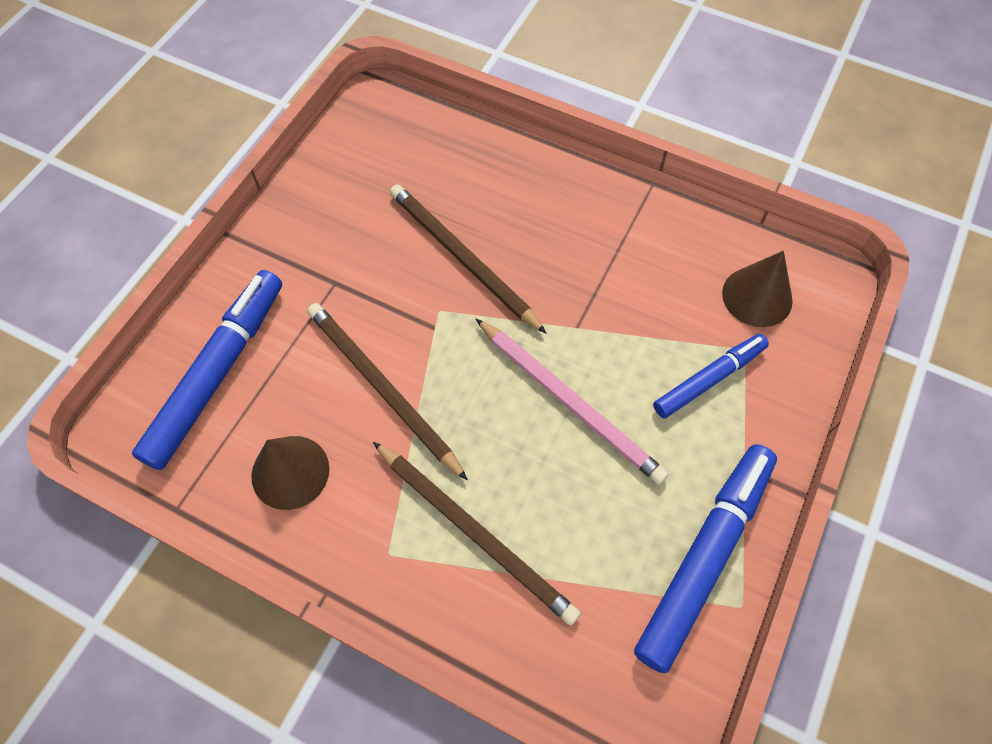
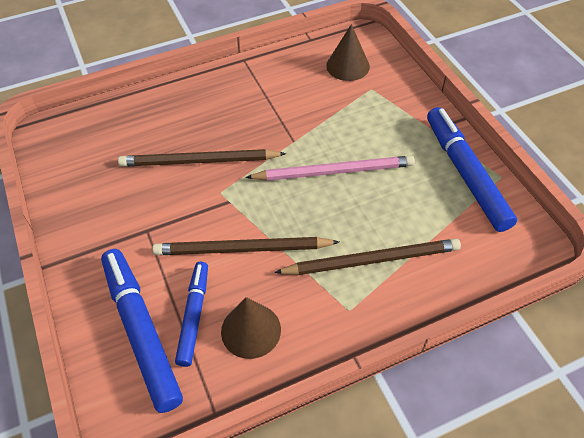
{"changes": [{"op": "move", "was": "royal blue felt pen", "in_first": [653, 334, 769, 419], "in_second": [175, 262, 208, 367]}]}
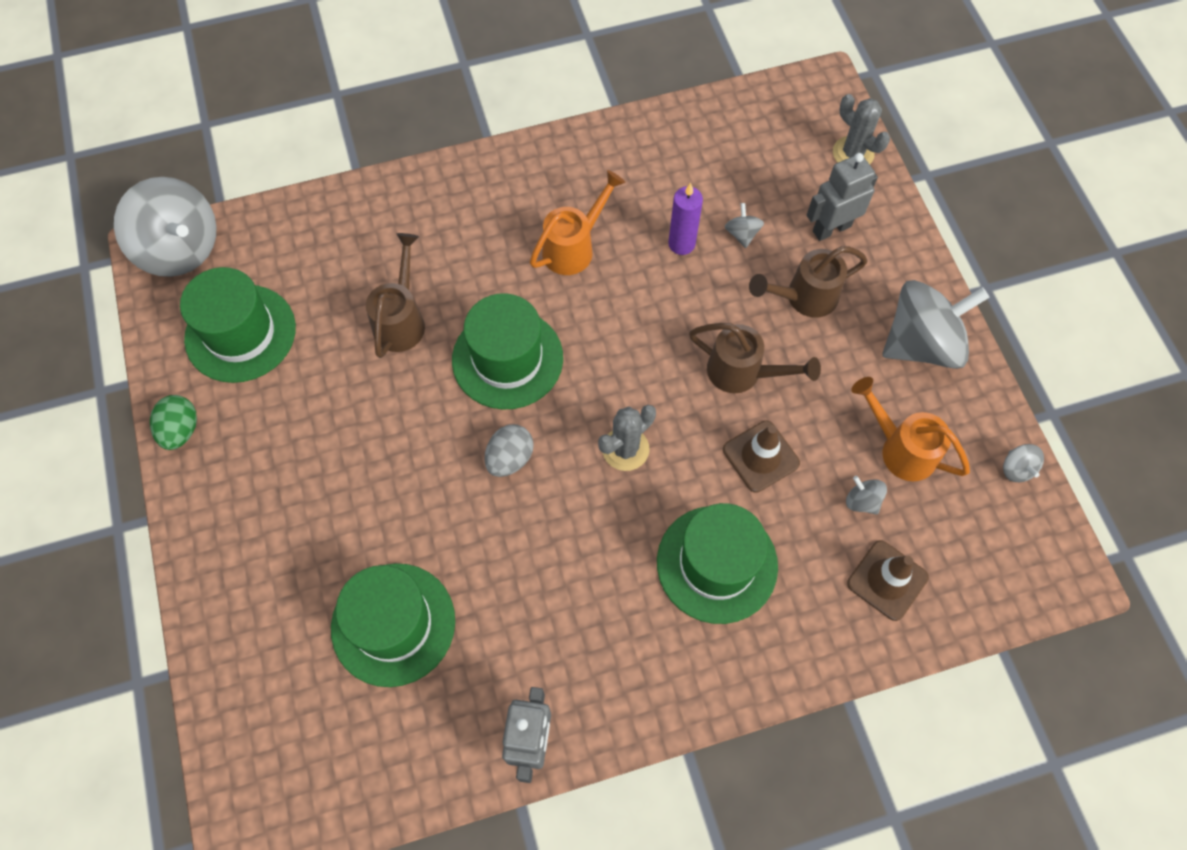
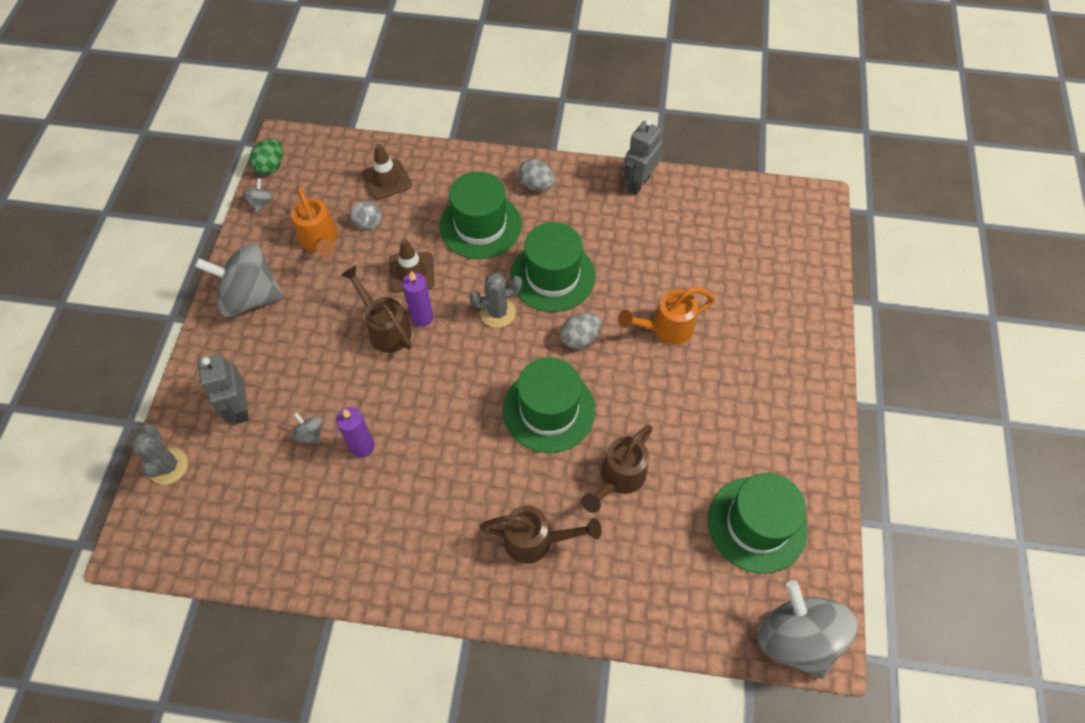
{"changes": [{"op": "insert", "now": "purple wax candle", "in_second": [402, 271, 434, 327]}, {"op": "insert", "now": "gray egg", "in_second": [518, 159, 555, 191]}, {"op": "move", "was": "leaf-green egg", "in_first": [150, 395, 197, 450], "in_second": [249, 139, 283, 175]}, {"op": "move", "was": "leaf-green hat", "in_first": [331, 563, 455, 687], "in_second": [510, 222, 596, 312]}, {"op": "move", "was": "orange watering pot", "in_first": [530, 170, 625, 275], "in_second": [618, 287, 715, 345]}, {"op": "move", "was": "russet watering pot", "in_first": [749, 246, 868, 318], "in_second": [480, 506, 601, 564]}, {"op": "rotate", "was": "gray whirligig", "in_first": [725, 203, 764, 248], "in_second": [292, 412, 322, 445], "clockwise": 120}, {"op": "rotate", "was": "gray robot", "in_first": [807, 153, 878, 241], "in_second": [198, 354, 249, 424], "clockwise": 75}]}
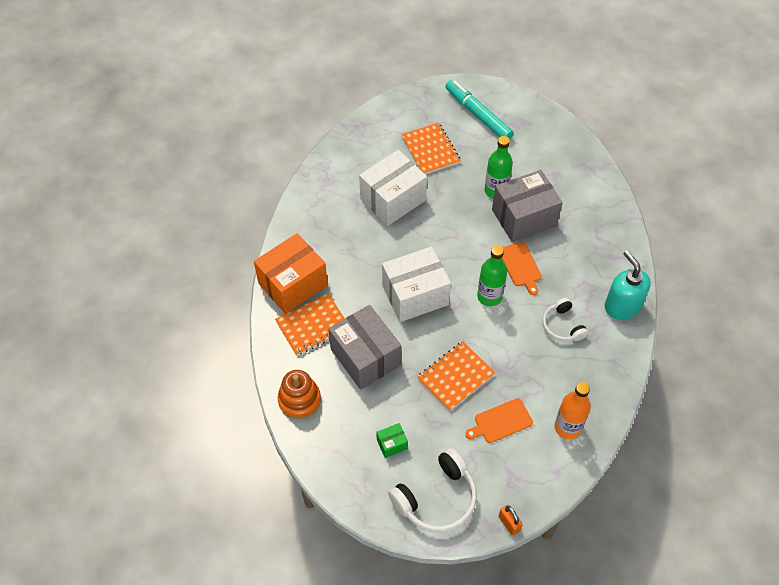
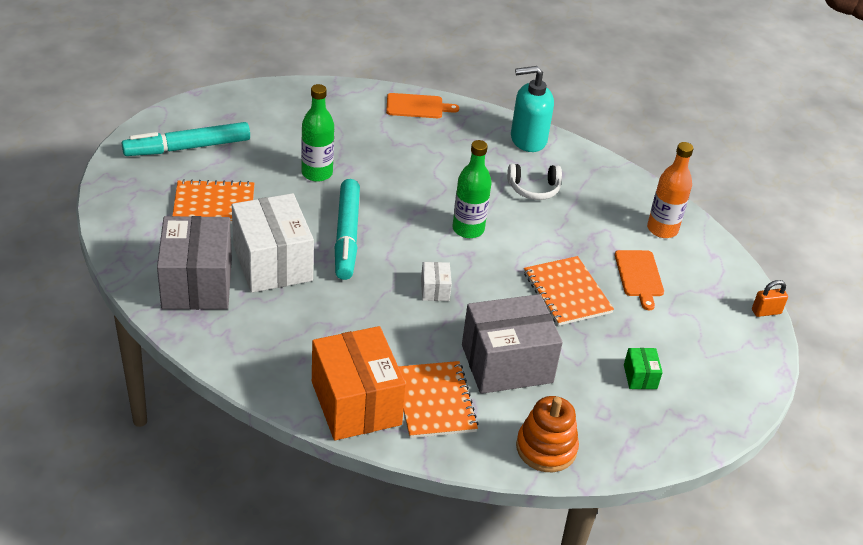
{"changes": [{"op": "delete", "was": "pure white headset", "in_first": [388, 448, 477, 533]}, {"op": "insert", "now": "aqua felt pen", "in_second": [335, 179, 360, 280]}, {"op": "move", "was": "gray package", "in_first": [492, 170, 563, 242], "in_second": [157, 216, 232, 310]}, {"op": "move", "was": "orange cutting board", "in_first": [502, 242, 542, 295], "in_second": [386, 93, 459, 118]}, {"op": "resize", "was": "pure white package", "in_first": [382, 246, 451, 322], "in_second": [421, 262, 452, 301], "ratio": 0.43}]}
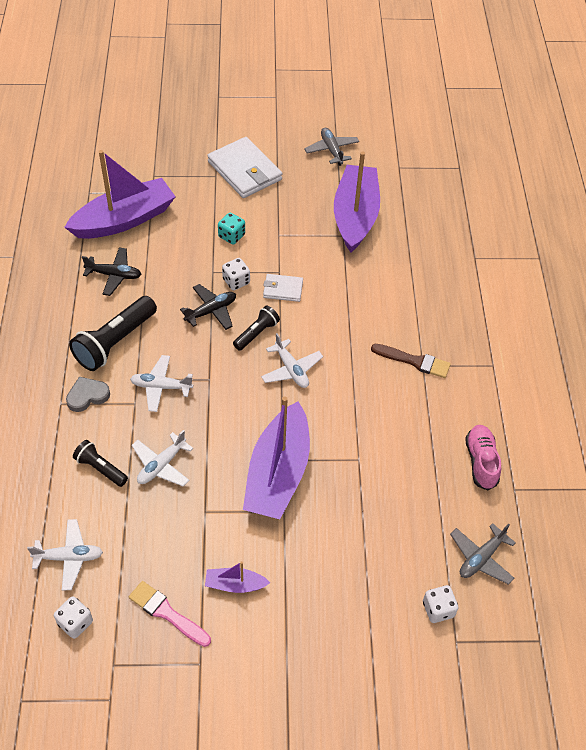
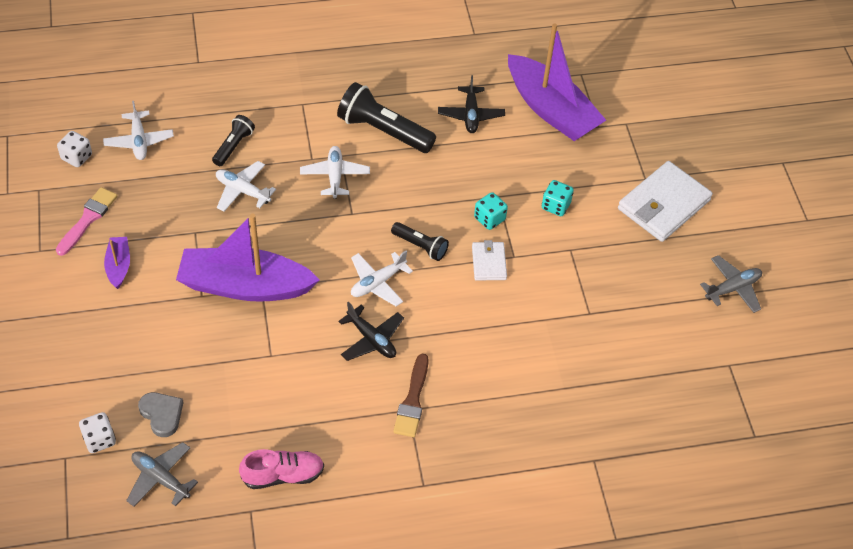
{"changes": [{"op": "delete", "was": "purple sailboat", "in_first": [334, 151, 380, 252]}, {"op": "move", "was": "gray love heart", "in_first": [66, 377, 110, 412], "in_second": [138, 392, 184, 437]}, {"op": "move", "was": "black toy plane", "in_first": [180, 284, 236, 330], "in_second": [338, 302, 404, 361]}, {"op": "recolor", "was": "pure white dice", "now": "aqua dice", "in_first": [222, 258, 250, 290], "in_second": [474, 192, 508, 230]}]}
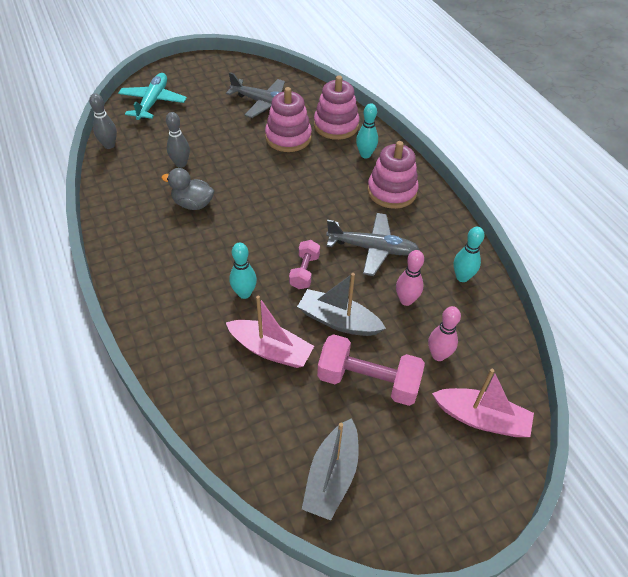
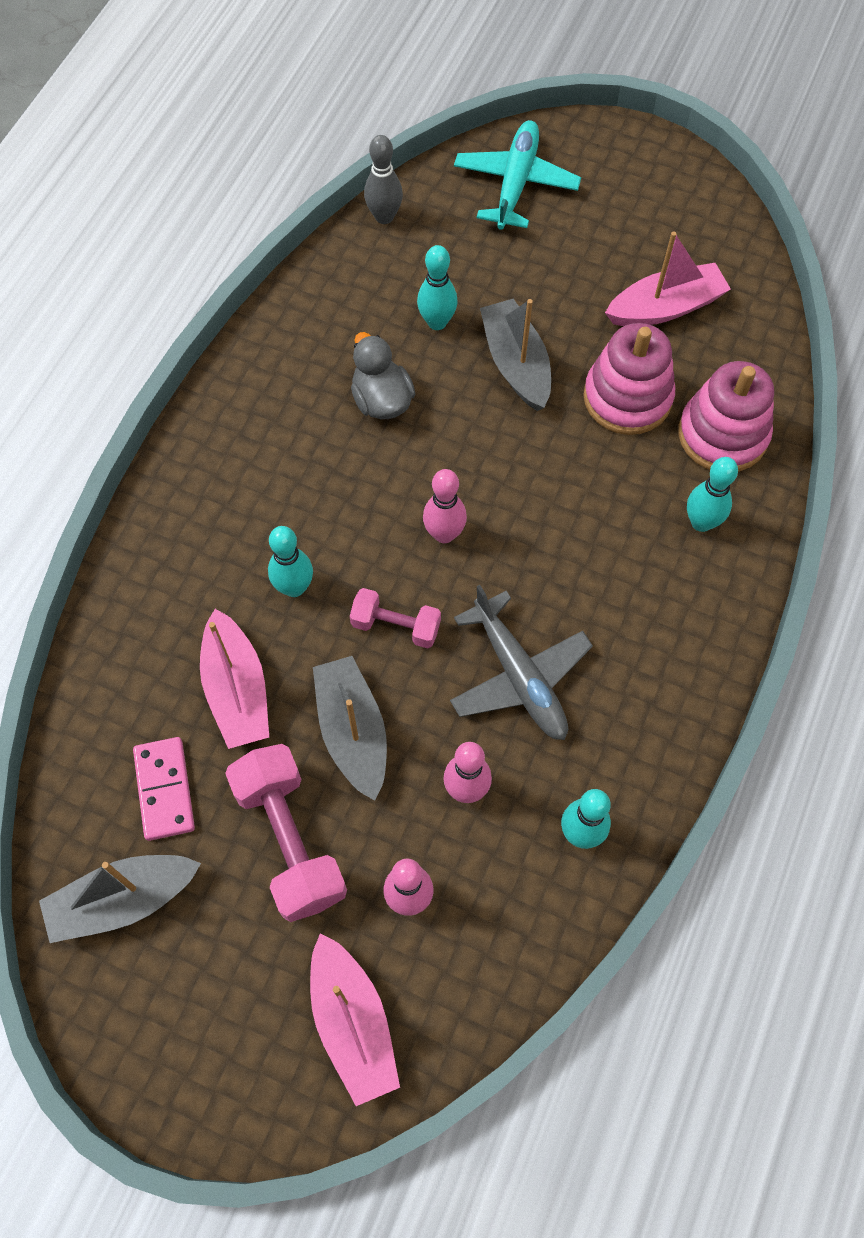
{"changes": [{"op": "delete", "was": "rosy stacking rings", "in_first": [367, 141, 419, 209]}, {"op": "insert", "now": "rosy domino", "in_second": [133, 737, 195, 841]}, {"op": "insert", "now": "rosy tenpin", "in_second": [423, 469, 467, 543]}, {"op": "insert", "now": "gray sailboat", "in_second": [480, 299, 551, 411]}, {"op": "replace", "was": "gray toy plane", "now": "rosy sailboat", "in_first": [226, 72, 285, 118], "in_second": [605, 231, 731, 326]}, {"op": "recolor", "was": "gray tenpin", "now": "aqua tenpin", "in_first": [166, 112, 190, 168], "in_second": [417, 245, 458, 330]}, {"op": "rotate", "was": "aqua toy plane", "in_first": [118, 73, 187, 120], "in_second": [454, 120, 581, 230], "clockwise": -45}, {"op": "rotate", "was": "rosy dumbbell", "in_first": [289, 240, 320, 289], "in_second": [350, 588, 441, 648], "clockwise": 45}]}
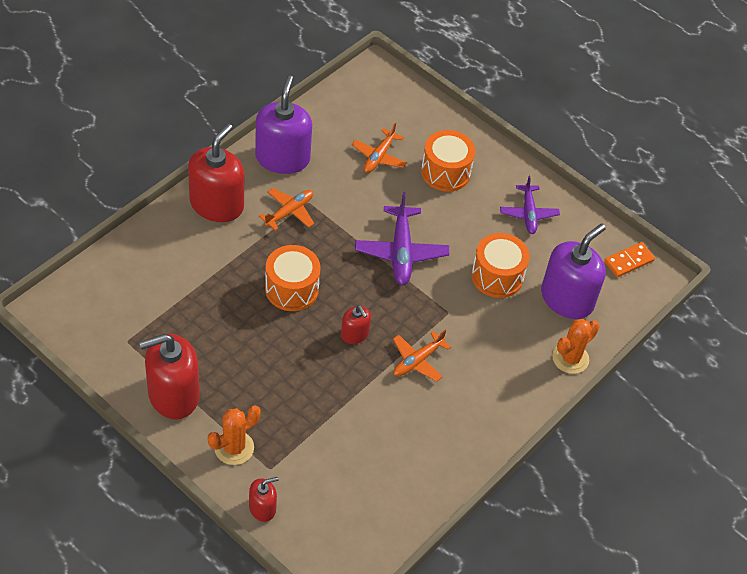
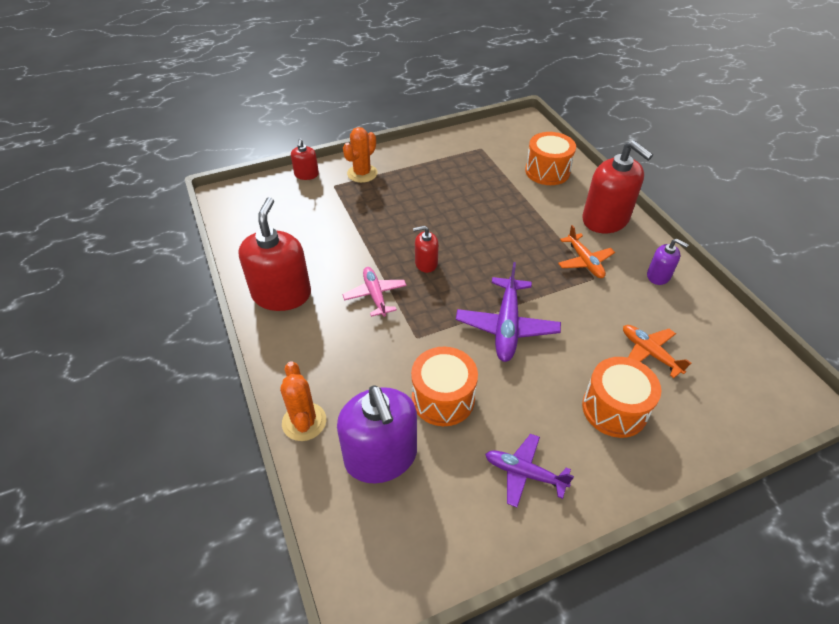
{"changes": [{"op": "delete", "was": "orange domino", "in_first": [604, 242, 655, 277]}, {"op": "move", "was": "red soap pump", "in_first": [139, 334, 200, 419], "in_second": [238, 197, 311, 311]}, {"op": "move", "was": "orange snare drum", "in_first": [265, 245, 321, 311], "in_second": [525, 132, 576, 185]}, {"op": "recolor", "was": "orange toy plane", "now": "rosy toy plane", "in_first": [393, 329, 451, 382], "in_second": [342, 267, 407, 317]}, {"op": "rotate", "was": "orange cactus", "in_first": [208, 406, 260, 465], "in_second": [343, 127, 378, 183], "clockwise": 45}, {"op": "rotate", "was": "purple toy plane", "in_first": [355, 192, 449, 285], "in_second": [456, 262, 561, 362], "clockwise": -105}, {"op": "resize", "was": "purple soap pump", "in_first": [255, 75, 312, 174], "in_second": [647, 239, 689, 285], "ratio": 0.5}]}
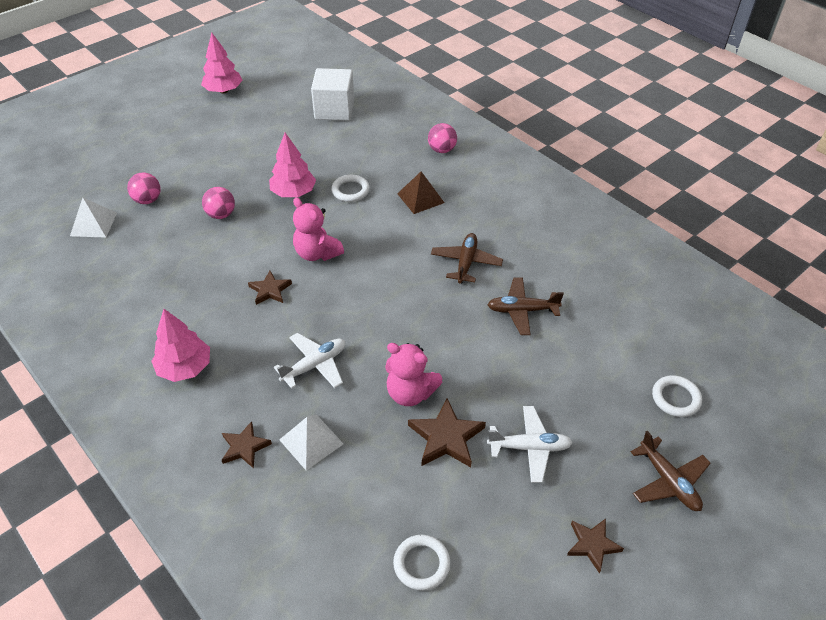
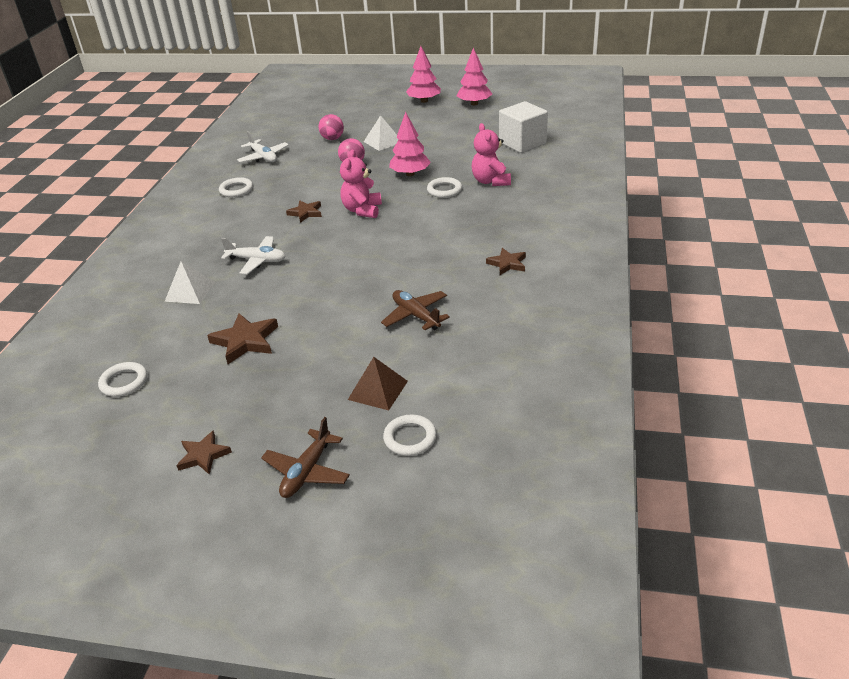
{"changes": [{"op": "delete", "was": "rosy ball", "in_first": [428, 123, 457, 153]}, {"op": "delete", "was": "russet toy plane", "in_first": [431, 233, 503, 284]}, {"op": "insert", "now": "pure white hoop", "in_second": [219, 177, 253, 197]}, {"op": "move", "was": "pure white solid pyramid", "in_first": [70, 198, 117, 238], "in_second": [364, 115, 399, 151]}, {"op": "move", "was": "rosy fir tree", "in_first": [152, 309, 210, 382], "in_second": [406, 46, 441, 103]}, {"op": "move", "was": "russet star", "in_first": [222, 421, 272, 469], "in_second": [486, 248, 526, 275]}, {"op": "move", "was": "rosy teddy", "in_first": [385, 343, 442, 406], "in_second": [472, 123, 511, 186]}, {"op": "move", "was": "russet solid pyramid", "in_first": [397, 172, 444, 214], "in_second": [348, 357, 408, 410]}, {"op": "move", "was": "pure white toy plane", "in_first": [487, 406, 573, 483], "in_second": [237, 131, 289, 163]}]}
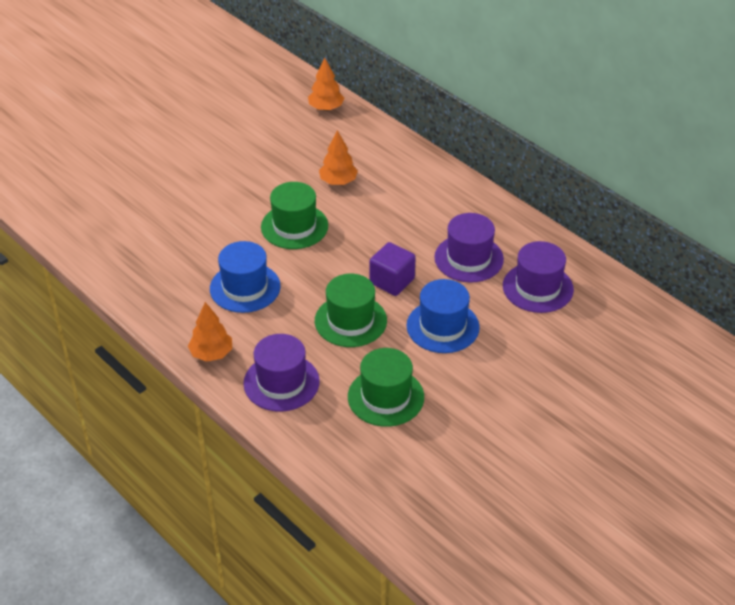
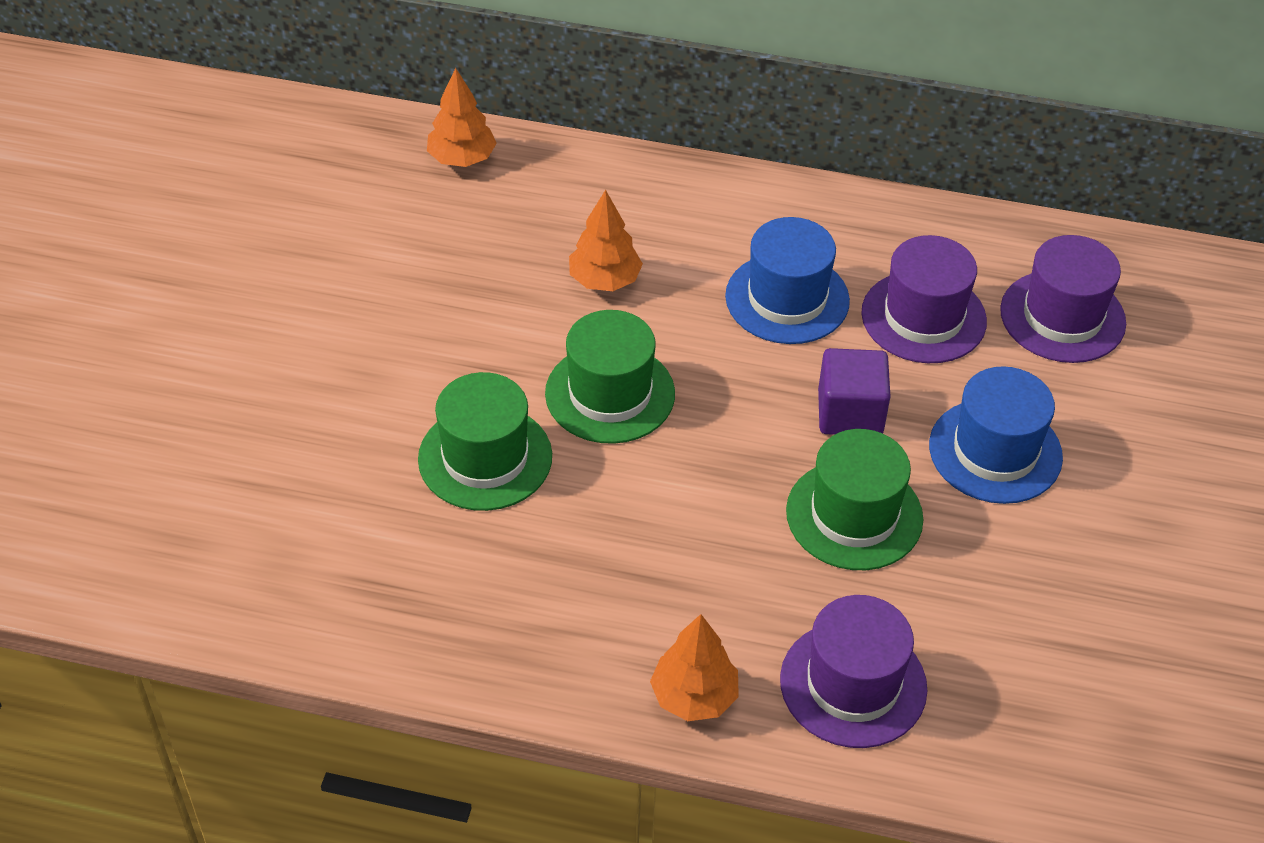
{"changes": [{"op": "move", "was": "royal blue hat", "in_first": [210, 241, 281, 313], "in_second": [725, 217, 850, 344]}, {"op": "move", "was": "leaf-green hat", "in_first": [348, 348, 424, 427], "in_second": [418, 372, 552, 511]}]}
